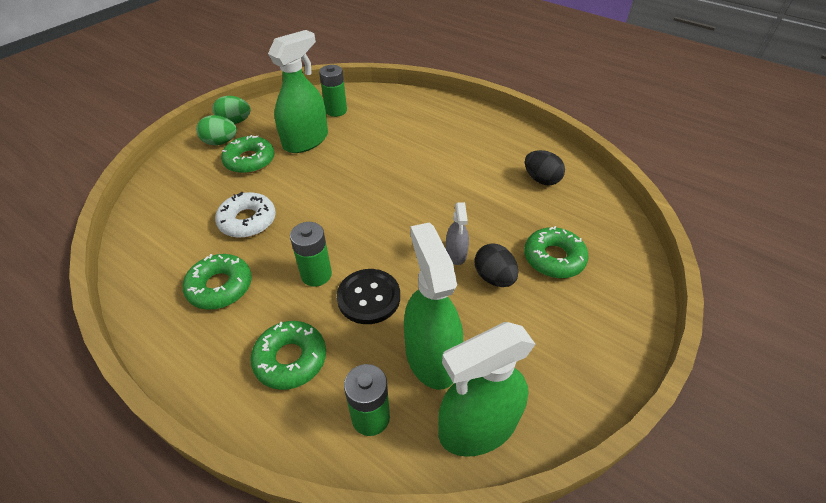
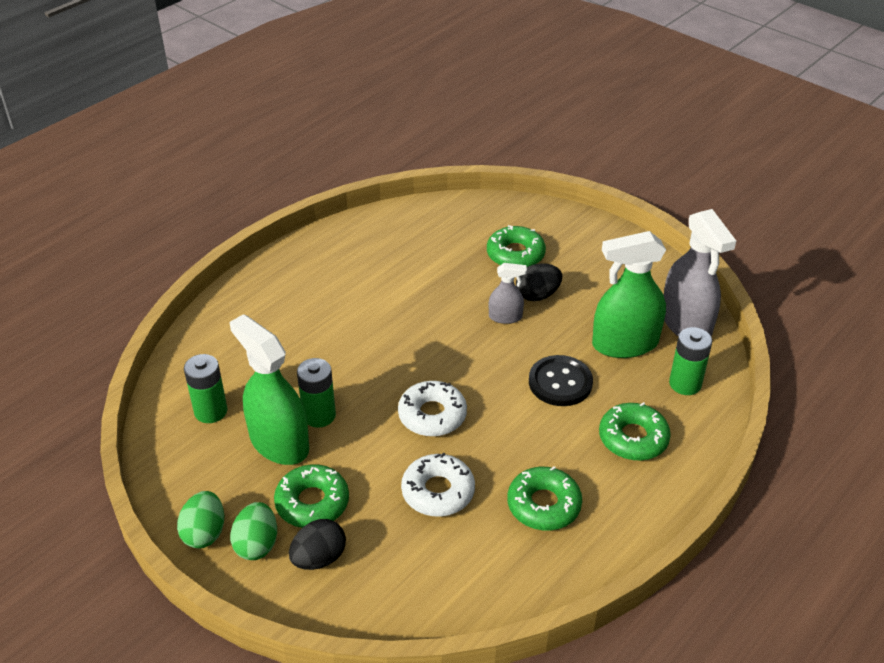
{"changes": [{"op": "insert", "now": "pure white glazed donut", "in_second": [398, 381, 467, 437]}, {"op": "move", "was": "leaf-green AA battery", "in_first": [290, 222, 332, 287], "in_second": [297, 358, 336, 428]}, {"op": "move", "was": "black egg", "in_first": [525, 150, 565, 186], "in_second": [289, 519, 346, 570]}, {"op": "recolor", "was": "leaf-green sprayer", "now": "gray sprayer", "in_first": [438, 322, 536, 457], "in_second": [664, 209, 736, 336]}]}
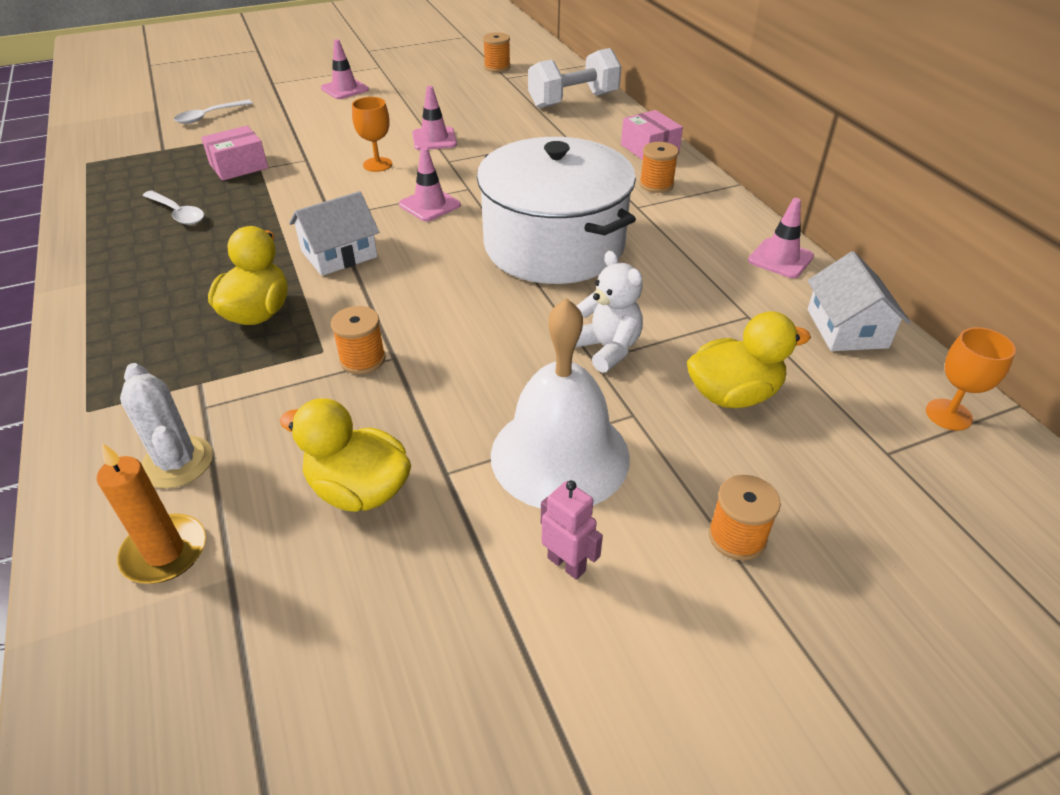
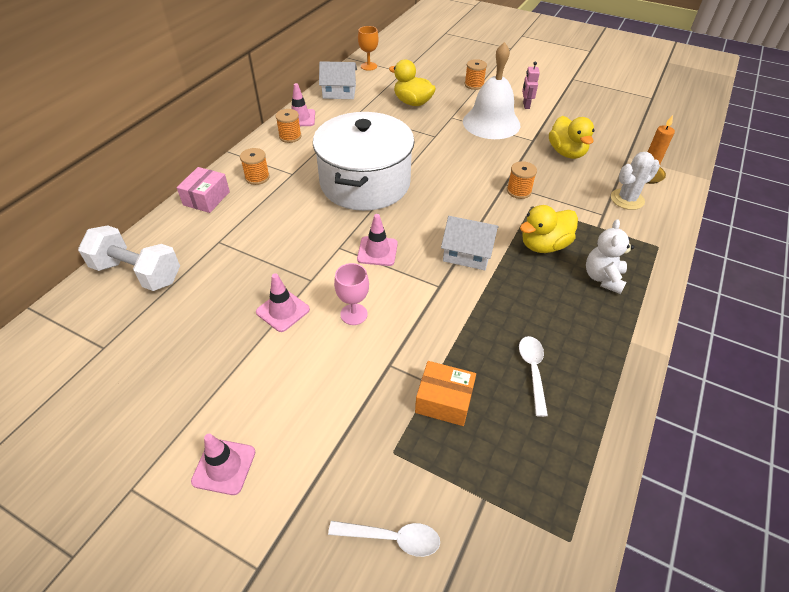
{"changes": [{"op": "move", "was": "orange spool", "in_first": [483, 32, 511, 72], "in_second": [275, 109, 302, 143]}, {"op": "move", "was": "pure white teddy", "in_first": [575, 251, 643, 373], "in_second": [586, 219, 634, 294]}, {"op": "recolor", "was": "rosy package", "now": "orange package", "in_first": [201, 126, 268, 181], "in_second": [415, 361, 476, 426]}, {"op": "recolor", "was": "orange goblet", "now": "rosy goblet", "in_first": [352, 97, 392, 172], "in_second": [334, 263, 369, 325]}, {"op": "rotate", "was": "pure white cactus", "in_first": [120, 363, 213, 488], "in_second": [611, 152, 660, 210], "clockwise": 45}, {"op": "rotate", "was": "pure white cottage", "in_first": [808, 251, 911, 351], "in_second": [319, 61, 357, 99], "clockwise": 45}]}
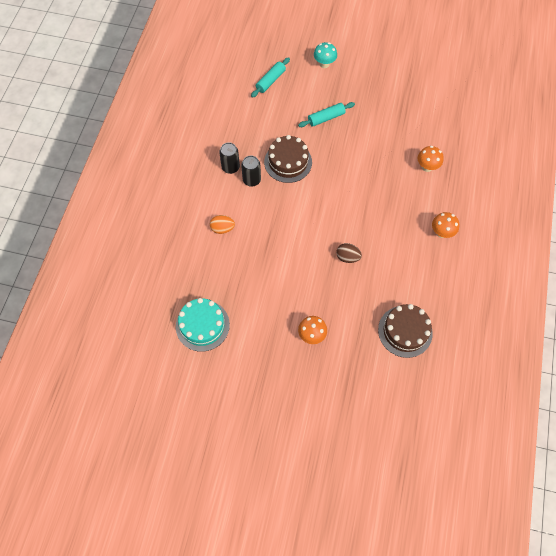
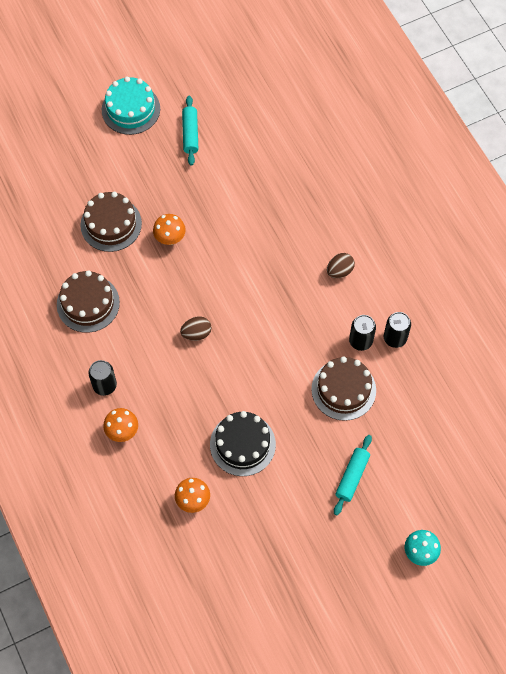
{"changes": [{"op": "insert", "now": "russet cake", "in_second": [80, 192, 142, 252]}, {"op": "insert", "now": "black can", "in_second": [88, 360, 117, 396]}, {"op": "insert", "now": "black cake", "in_second": [210, 411, 276, 476]}, {"op": "move", "was": "aqua cake", "in_first": [176, 298, 230, 352], "in_second": [102, 76, 160, 135]}, {"op": "move", "was": "aqua dough roller", "in_first": [251, 57, 290, 98], "in_second": [182, 96, 198, 166]}, {"op": "recolor", "was": "orange egg", "now": "russet egg", "in_first": [210, 215, 235, 234], "in_second": [327, 253, 355, 278]}]}
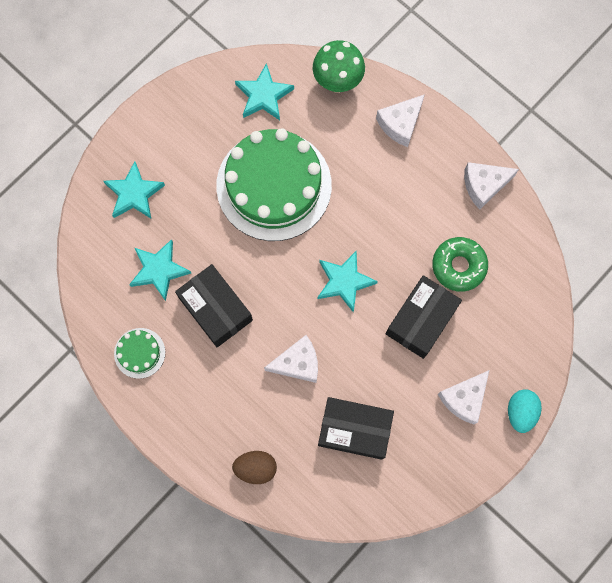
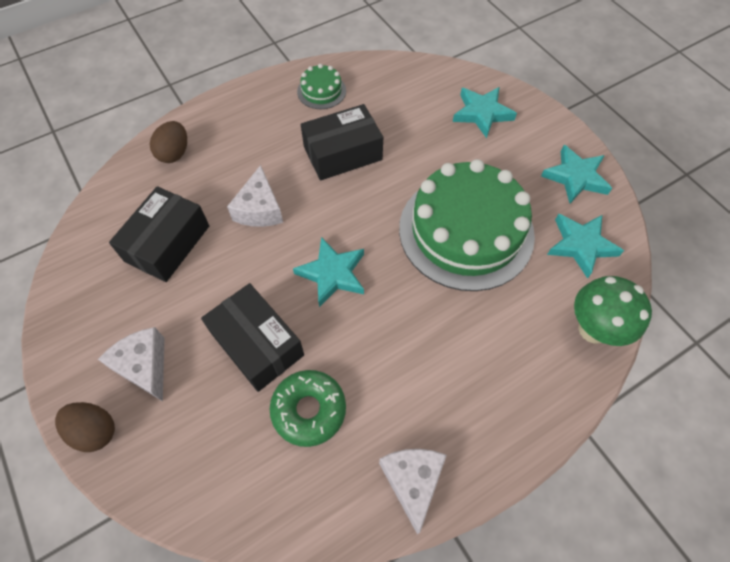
{"changes": [{"op": "delete", "was": "pure white cheese", "in_first": [376, 94, 425, 147]}, {"op": "move", "was": "aqua star", "in_first": [129, 239, 191, 301], "in_second": [541, 145, 612, 203]}, {"op": "recolor", "was": "aqua egg", "now": "russet egg", "in_first": [508, 389, 542, 433], "in_second": [55, 402, 115, 452]}]}
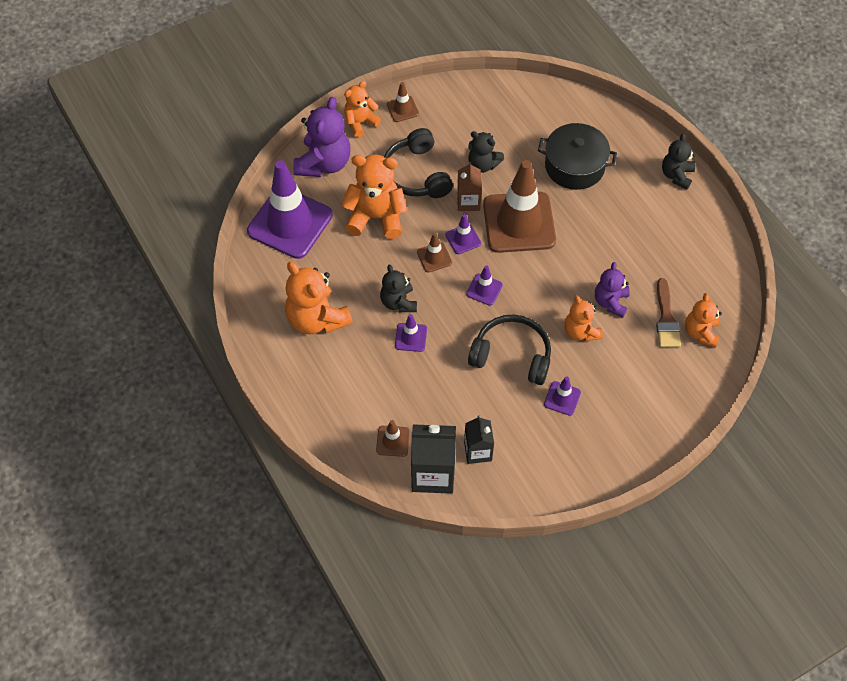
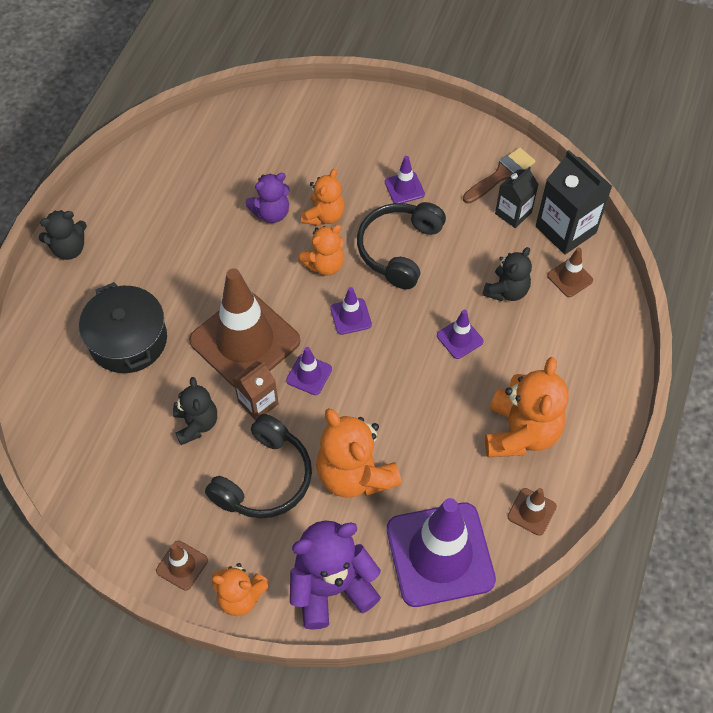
{"changes": [{"op": "move", "was": "black teddy", "in_first": [380, 264, 417, 312], "in_second": [482, 247, 532, 301]}, {"op": "move", "was": "russet road cone", "in_first": [417, 233, 452, 273], "in_second": [508, 488, 557, 536]}, {"op": "move", "was": "russet brush", "in_first": [656, 278, 681, 347], "in_second": [463, 147, 535, 204]}, {"op": "move", "was": "orange teddy", "in_first": [685, 293, 722, 348], "in_second": [298, 225, 344, 276]}, {"op": "rotate", "was": "black headset", "in_first": [468, 315, 551, 385], "in_second": [357, 202, 446, 289], "clockwise": 45}]}
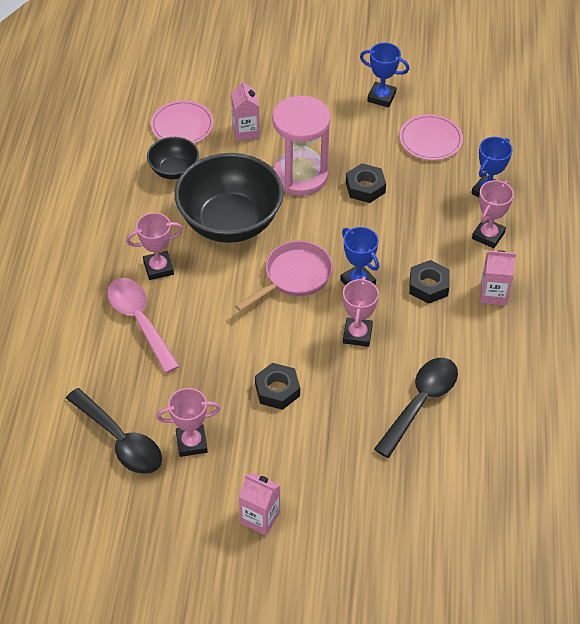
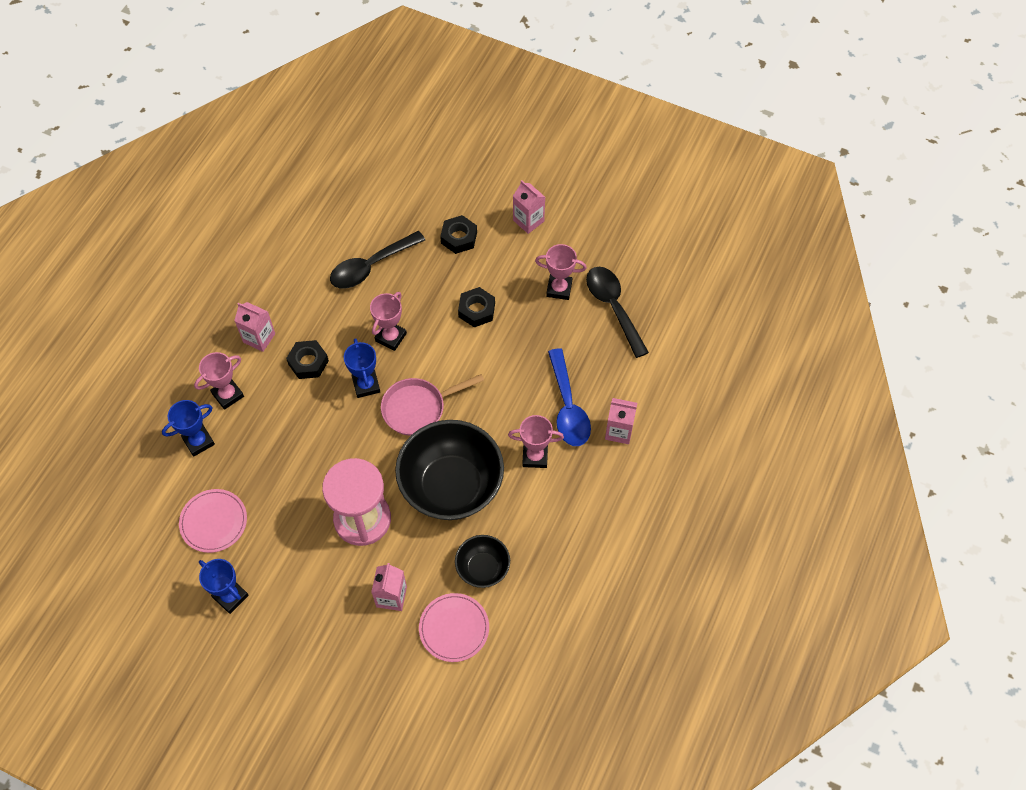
{"changes": [{"op": "insert", "now": "rosy milk carton", "in_second": [605, 398, 637, 444]}, {"op": "move", "was": "black hexagon nut", "in_first": [346, 163, 386, 203], "in_second": [440, 215, 477, 254]}, {"op": "recolor", "was": "rosy tablespoon", "now": "royal blue tablespoon", "in_first": [107, 278, 180, 373], "in_second": [548, 349, 591, 446]}]}
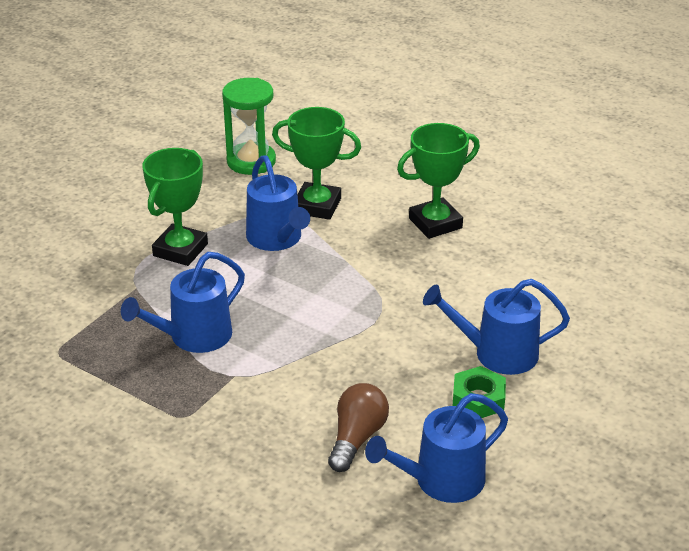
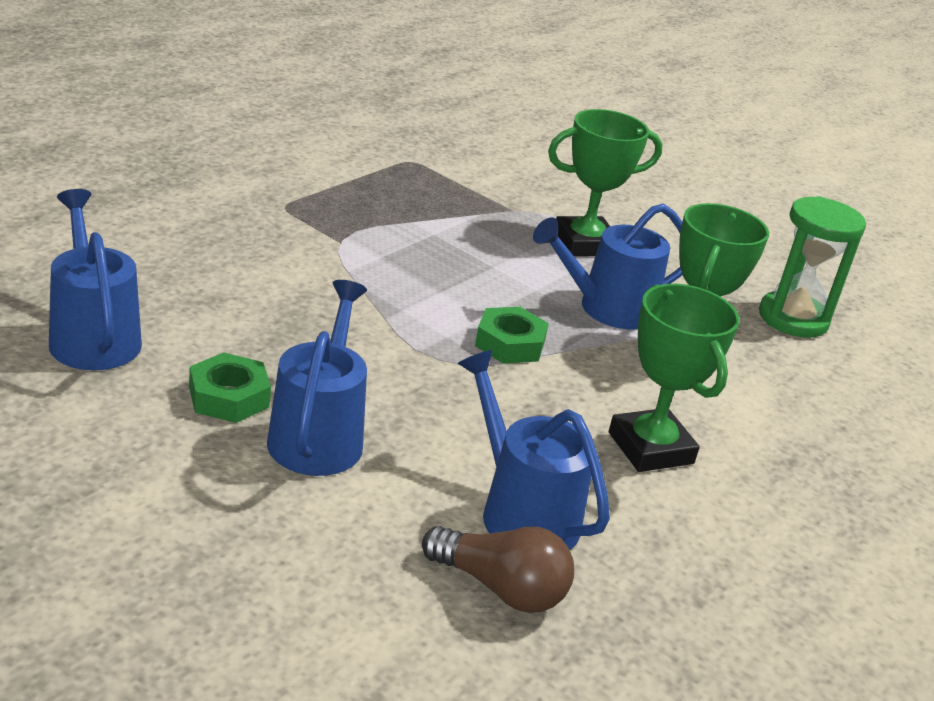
{"changes": [{"op": "insert", "now": "leaf-green hexagon nut", "in_second": [475, 307, 549, 364]}, {"op": "move", "was": "royal blue watering pot", "in_first": [121, 252, 245, 353], "in_second": [458, 350, 610, 550]}, {"op": "move", "was": "russet light bulb", "in_first": [328, 383, 389, 472], "in_second": [422, 526, 574, 613]}, {"op": "rotate", "was": "leaf-green award cup", "in_first": [142, 148, 208, 266], "in_second": [548, 109, 663, 256], "clockwise": -45}]}
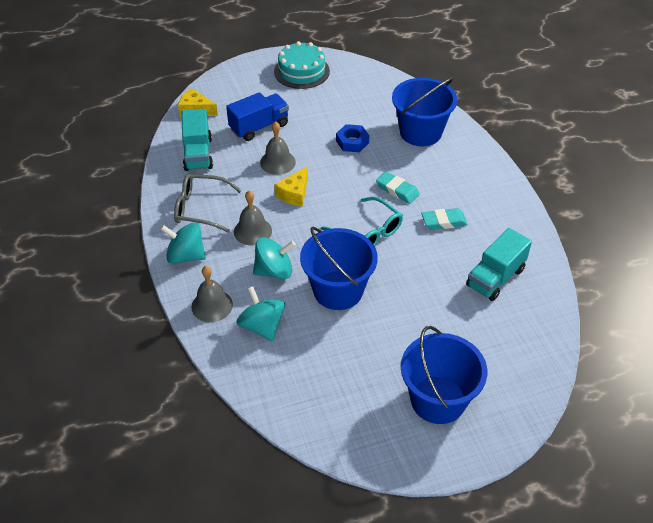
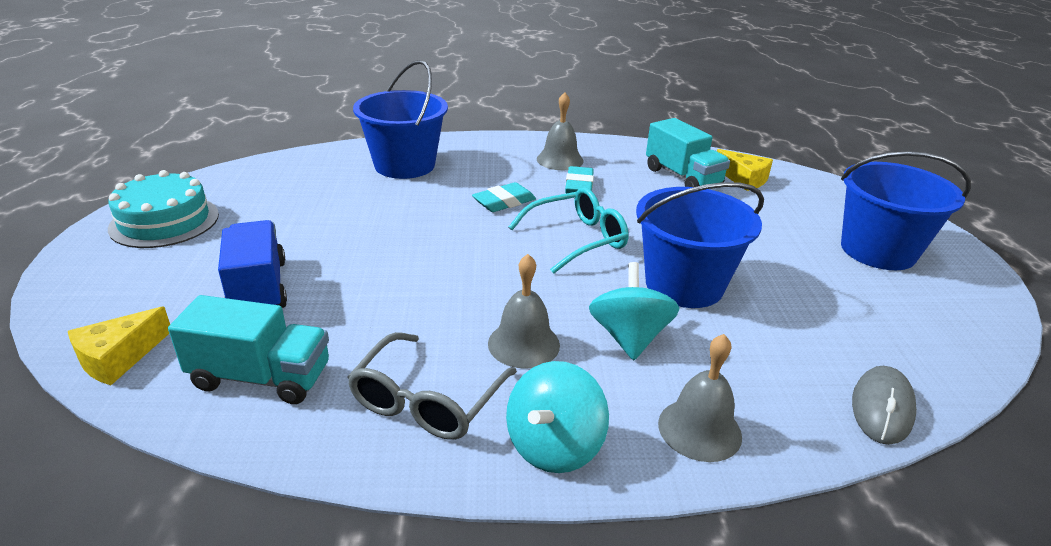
{"changes": [{"op": "delete", "was": "aqua whirligig", "in_first": [236, 286, 285, 341]}, {"op": "delete", "was": "royal blue hexagon nut", "in_first": [336, 124, 369, 152]}, {"op": "insert", "now": "gray mouse", "in_second": [852, 366, 917, 445]}, {"op": "move", "was": "gray hand bell", "in_first": [260, 121, 296, 175], "in_second": [537, 92, 584, 170]}, {"op": "move", "was": "bright yellow cheese", "in_first": [274, 166, 308, 206], "in_second": [717, 149, 773, 191]}]}
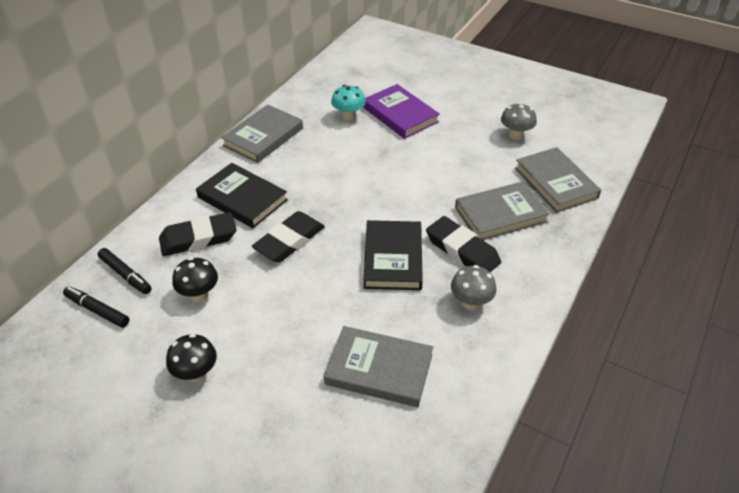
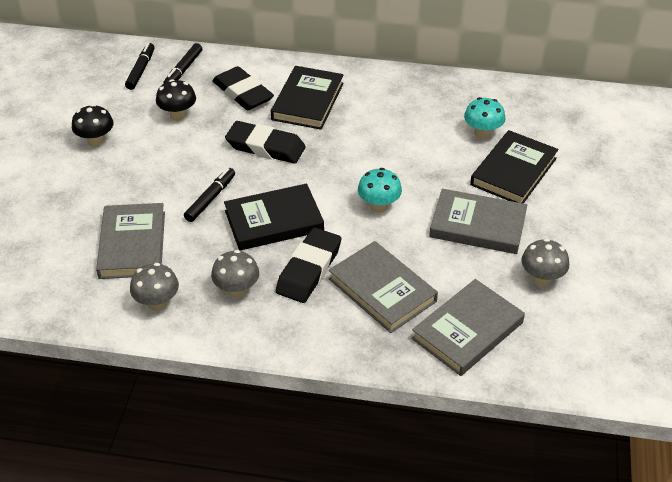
{"changes": [{"op": "insert", "now": "gray toadstool", "in_second": [130, 263, 179, 311]}, {"op": "insert", "now": "black felt pen", "in_second": [184, 168, 235, 222]}, {"op": "insert", "now": "aqua toadstool", "in_second": [358, 168, 402, 213]}, {"op": "move", "was": "gray hardcover", "in_first": [221, 105, 303, 163], "in_second": [429, 189, 527, 254]}, {"op": "recolor", "was": "purple hardcover", "now": "black hardcover", "in_first": [363, 84, 440, 139], "in_second": [470, 130, 559, 204]}]}
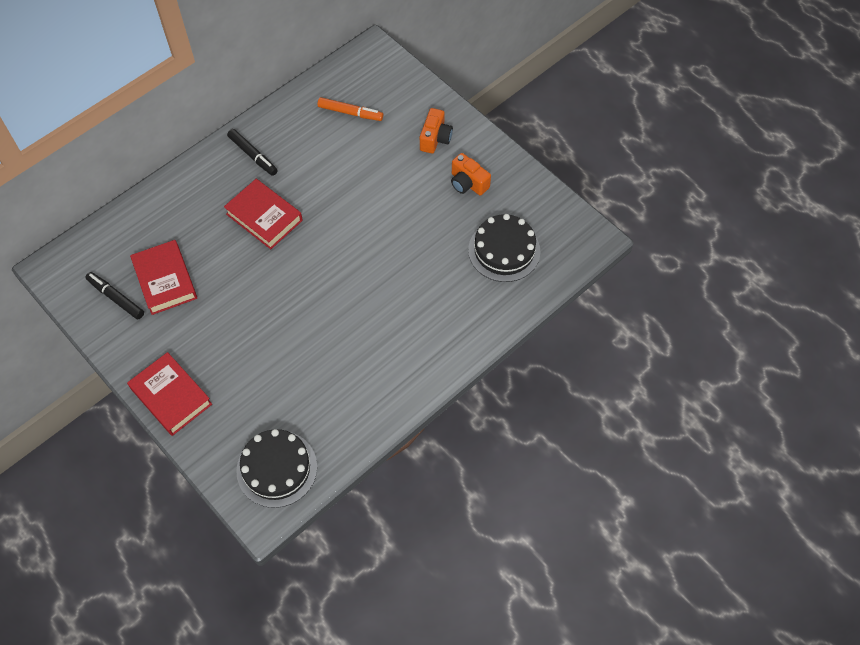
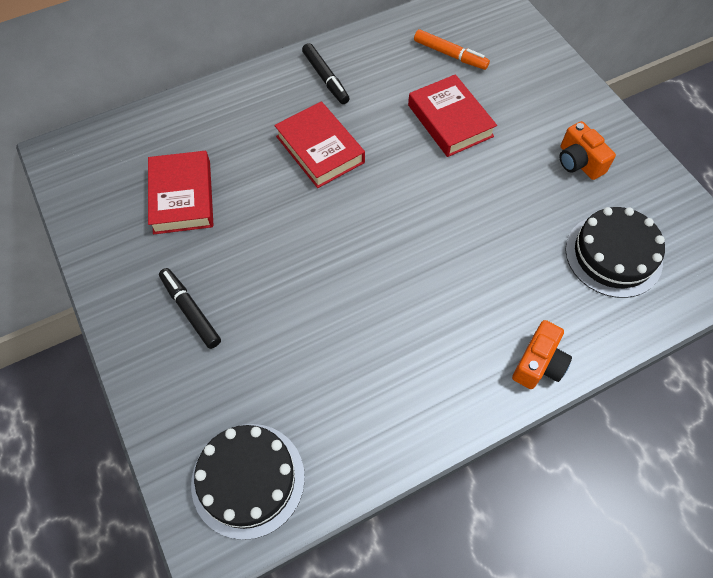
{"changes": [{"op": "move", "was": "black felt pen", "in_first": [85, 272, 144, 319], "in_second": [159, 268, 221, 349]}, {"op": "move", "was": "red hardcover", "in_first": [127, 352, 212, 436], "in_second": [408, 74, 497, 157]}, {"op": "move", "was": "orange camera", "in_first": [420, 108, 453, 154], "in_second": [512, 320, 572, 389]}]}
